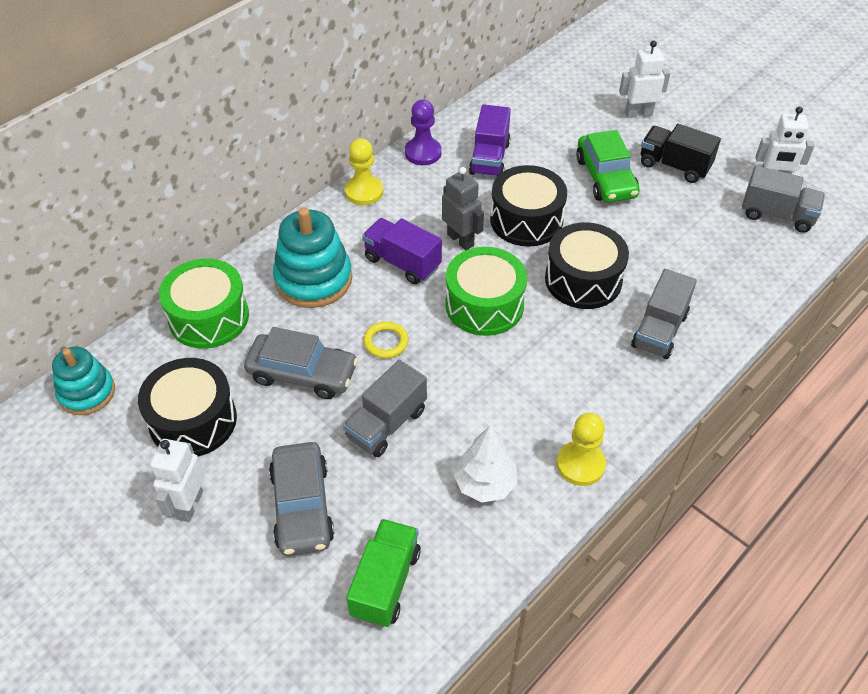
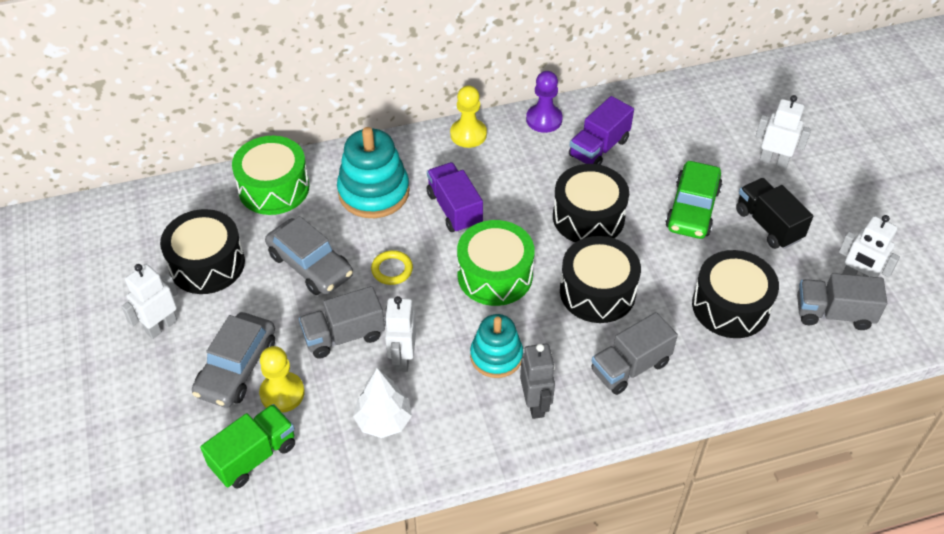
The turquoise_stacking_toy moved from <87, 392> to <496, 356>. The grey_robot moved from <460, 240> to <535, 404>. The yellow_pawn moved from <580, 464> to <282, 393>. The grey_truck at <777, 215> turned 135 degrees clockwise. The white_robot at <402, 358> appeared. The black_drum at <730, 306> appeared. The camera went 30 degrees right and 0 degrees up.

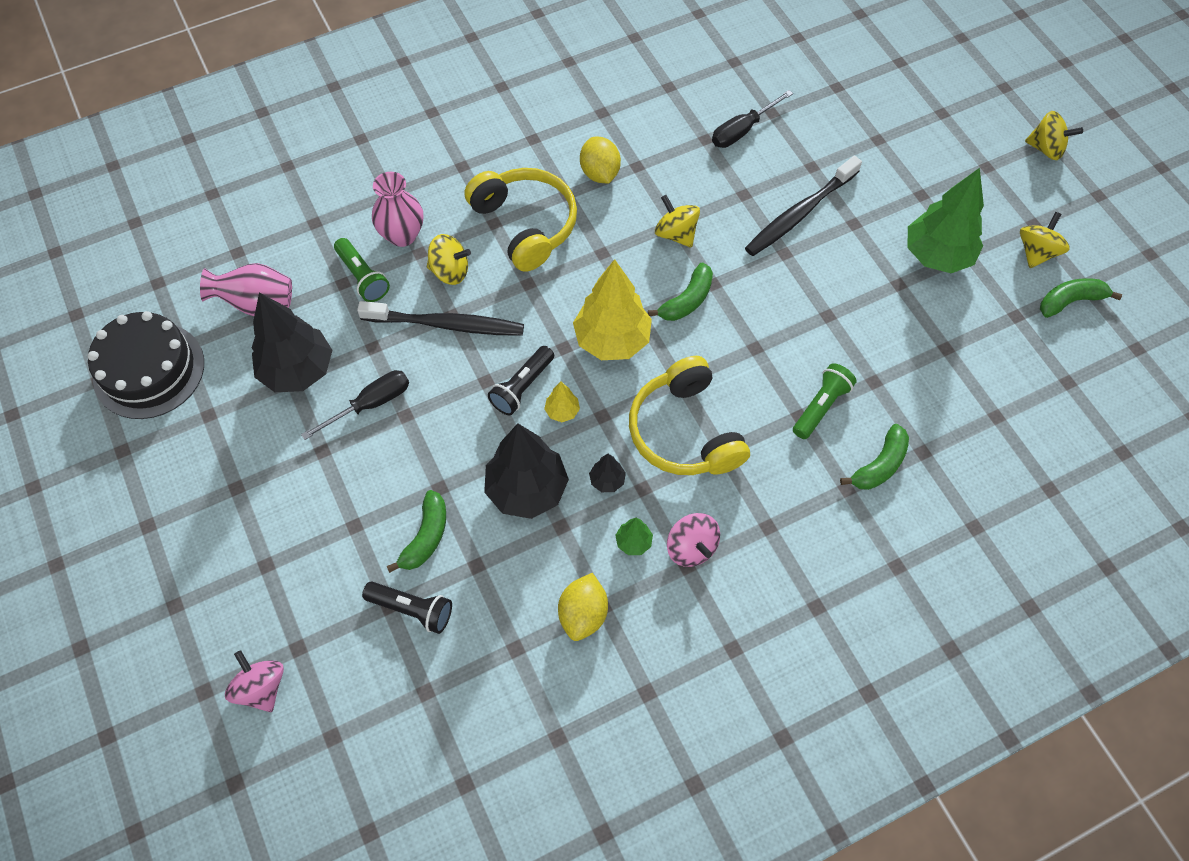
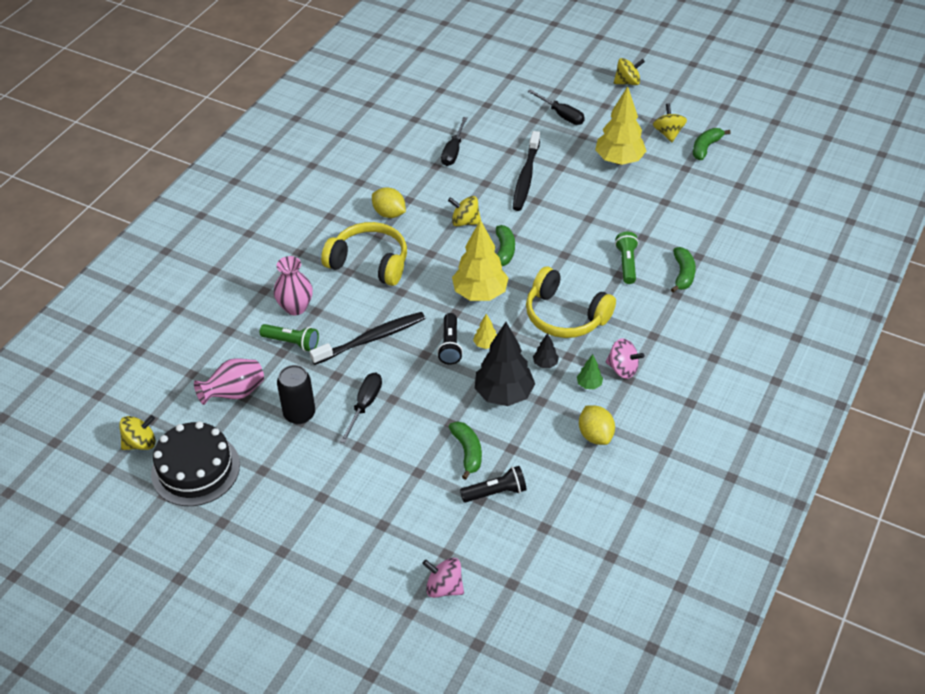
The black_tree at <298, 371> was replaced by the black_can at <299, 414>. The yellow_spinning_top moved from <450, 271> to <140, 443>. The green_tree at <937, 255> became the yellow_tree at <619, 160>. The black_screwdriver at <561, 115> appeared. The camera went 35 degrees left and 15 degrees down.

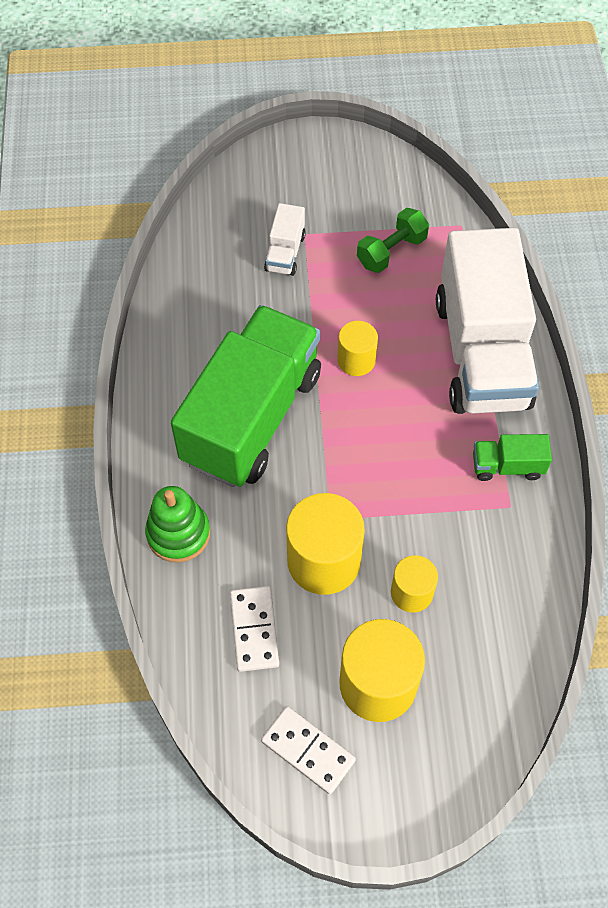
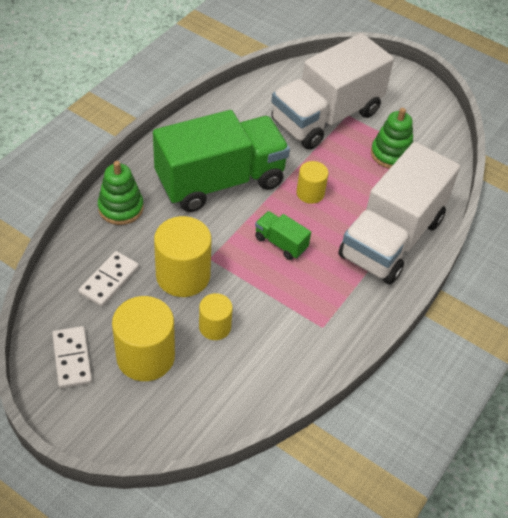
The white_truck at <285, 253> changed to 2.45 times the size. The green_dumbbell at <391, 251> was replaced by the green_stacking_toy at <391, 154>. The green_truck moved from <507, 466> to <280, 243>. The camera went 35 degrees right and 10 degrees down.

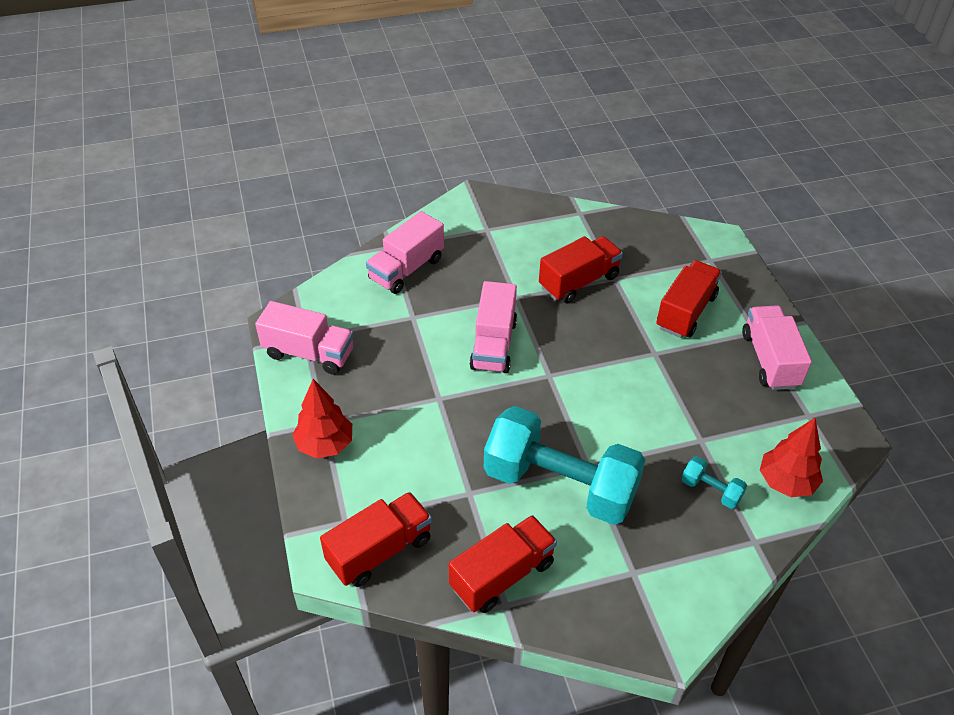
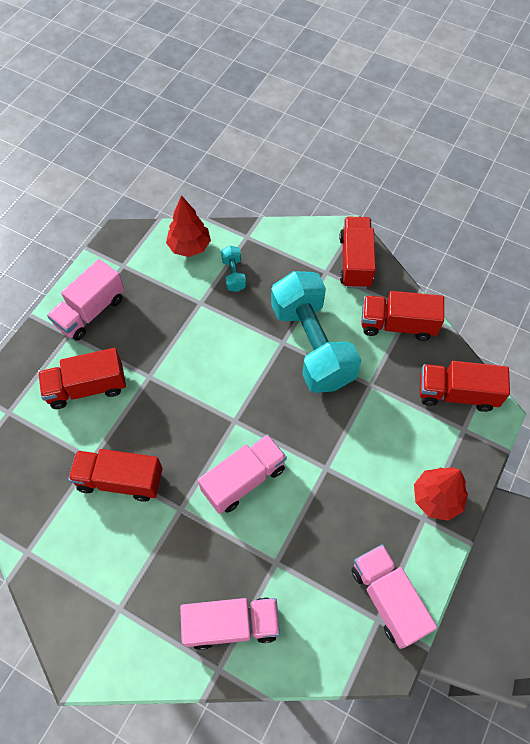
The red_truck at <355, 262> appeared. The camera went 135 degrees left and 15 degrees up.

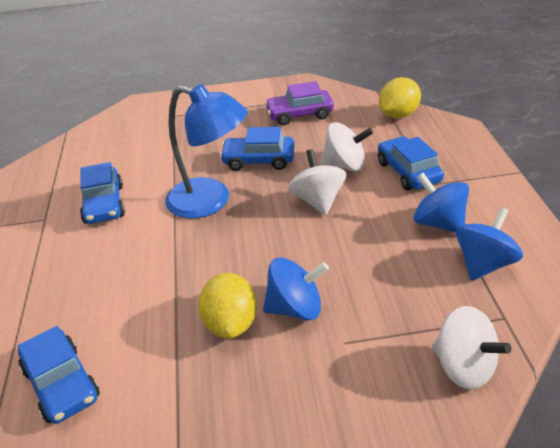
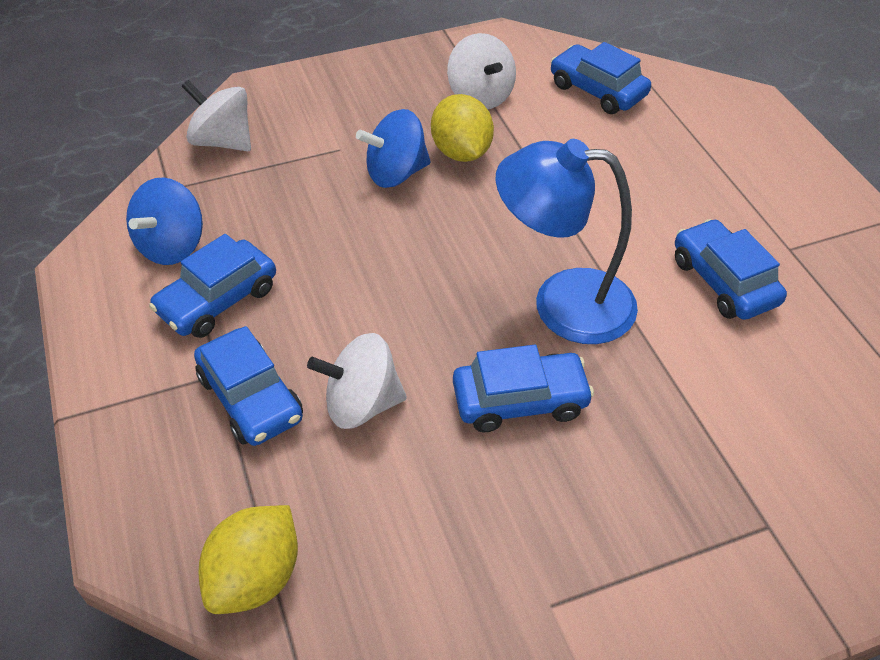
The purple_car at <299, 114> disappeared. The white_spinning_top moved from <318, 201> to <480, 96>. The blue_spinning_top at <438, 223> was replaced by the blue_car at <217, 300>. The camera went 165 degrees right and 10 degrees up.

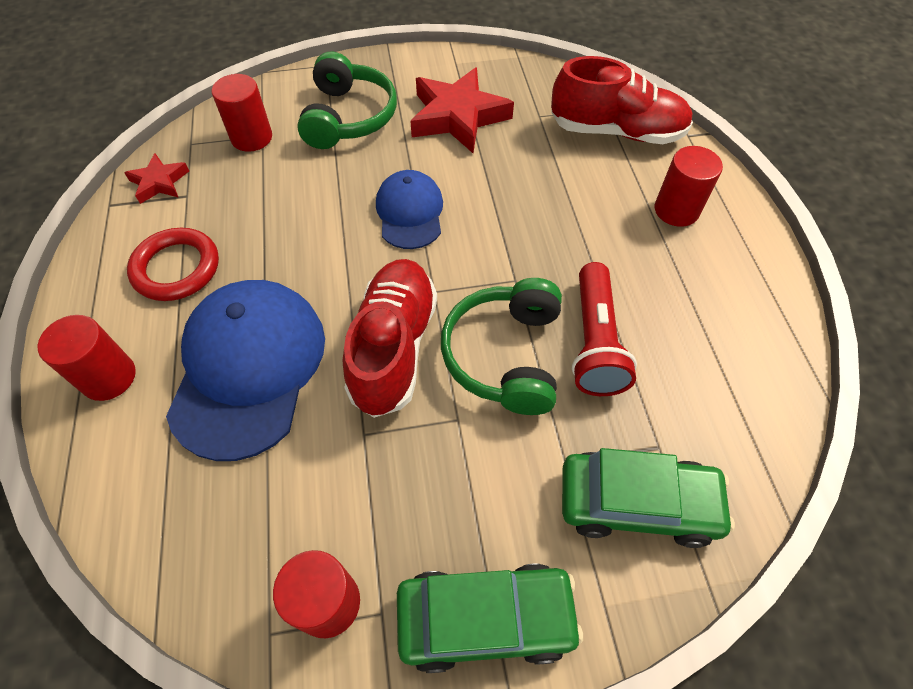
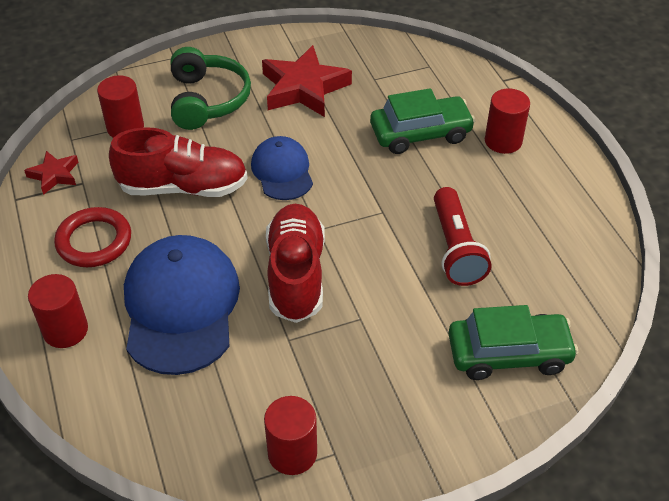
The green_car moved from <485, 618> to <420, 133>. The green_headphones at <505, 355> disappeared. The red_shoe moved from <616, 131> to <183, 187>. The camera went 10 degrees left and 10 degrees down.

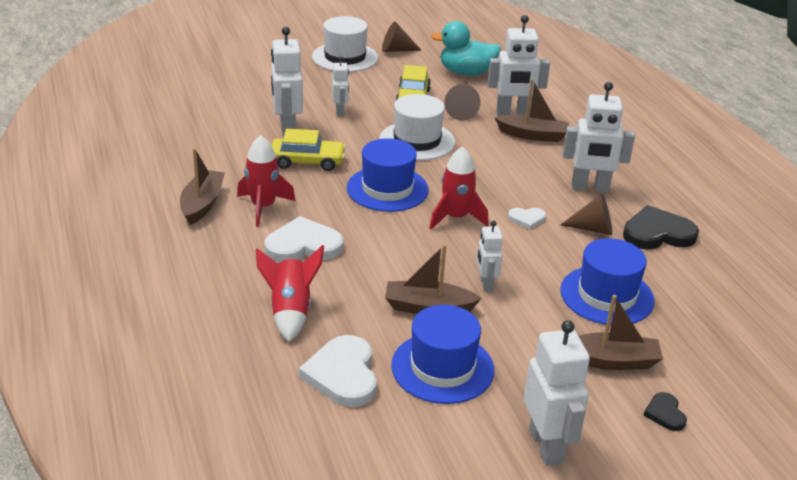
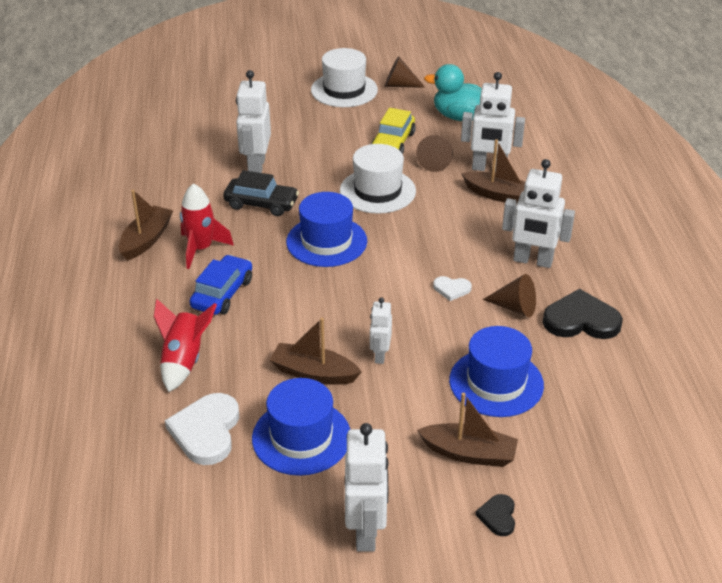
The white_heart at <303, 245> was replaced by the blue_car at <222, 293>. The yellow_car at <307, 161> became the black_car at <261, 204>. The white_robot at <340, 111> disappeared. The red_rocket at <455, 218> disappeared. The camera went 15 degrees right and 5 degrees up.

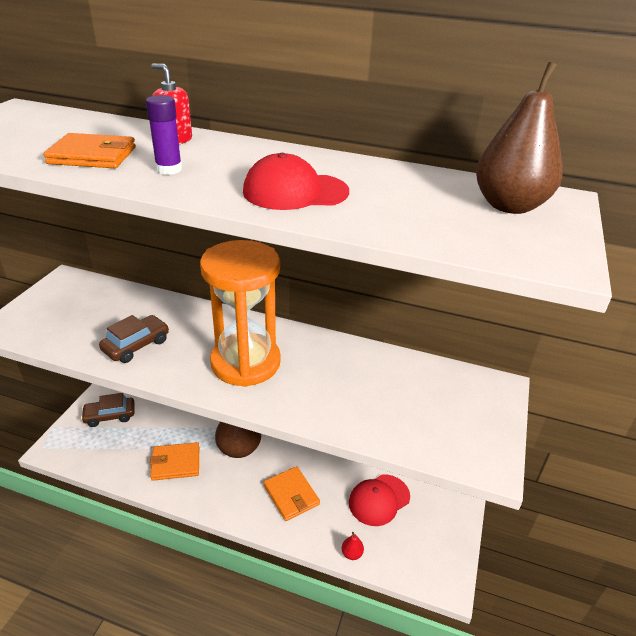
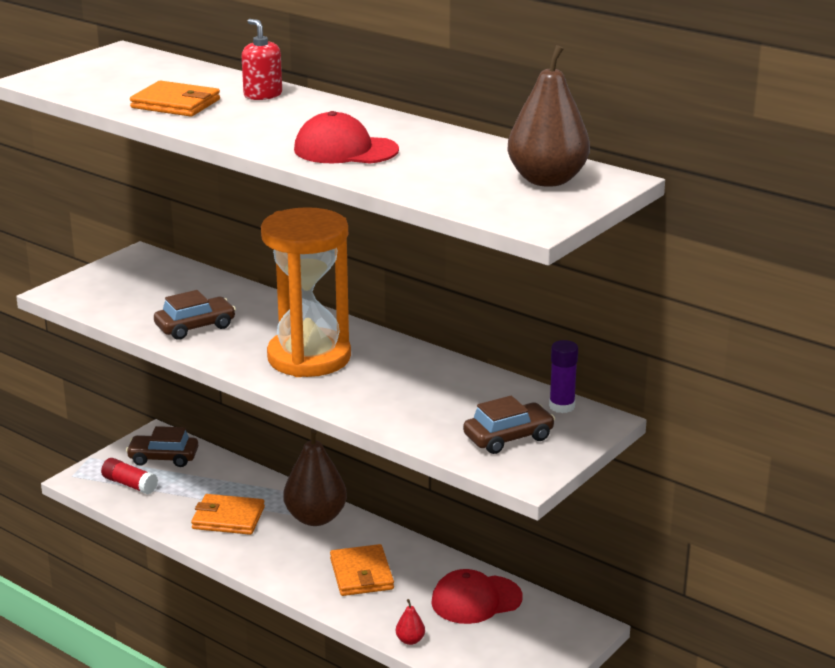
The purple_glue_stick moved from <169, 169> to <561, 406>. The red_glue_stick at <130, 484> appeared. The brown_car at <508, 437> appeared. The camera went 20 degrees right and 10 degrees down.

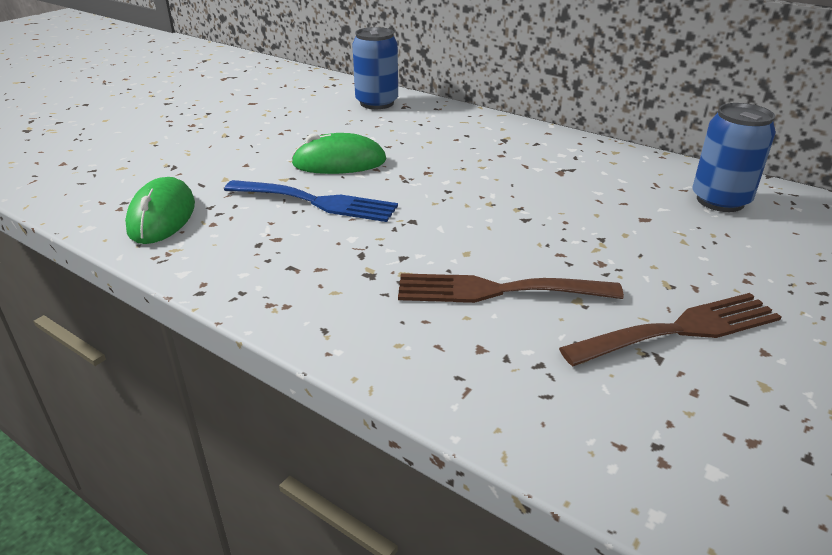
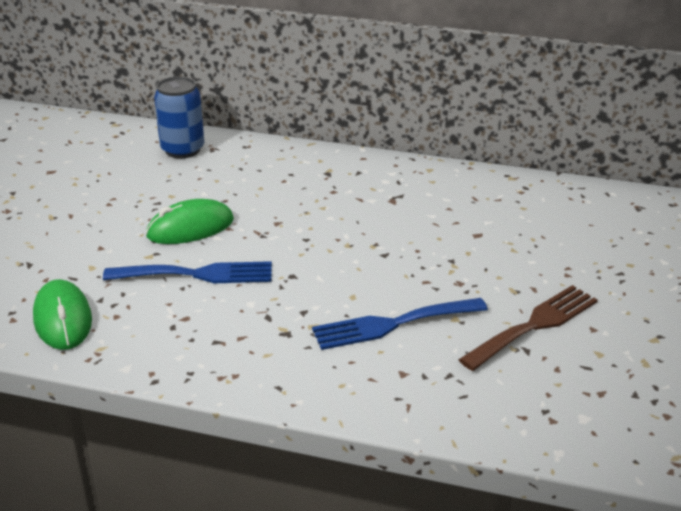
The brown_fork at <496, 290> became the blue_fork at <392, 324>. The blue_can at <720, 201> disappeared. The camera went 20 degrees left and 0 degrees up.

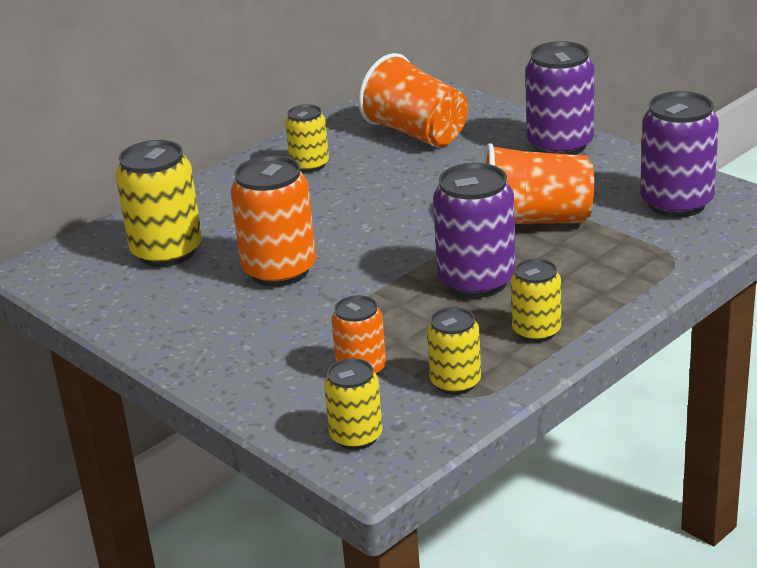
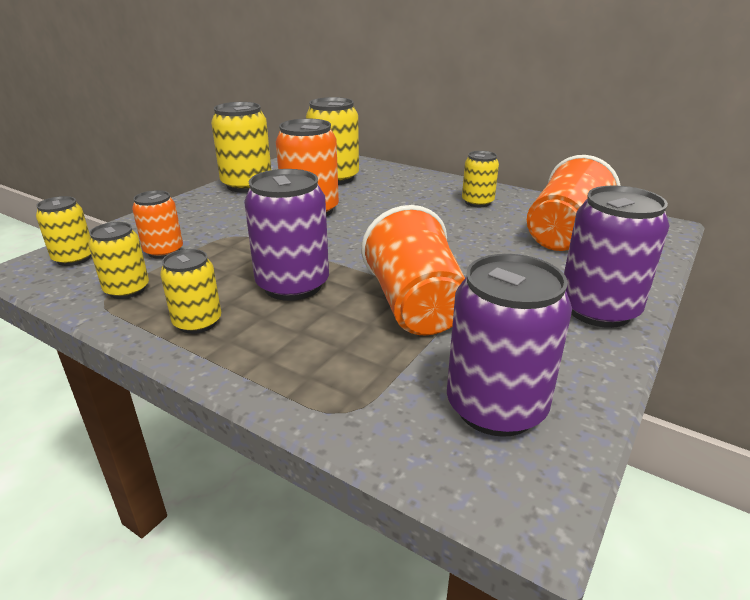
The yellow_can at <247, 185> appeared. The camera went 75 degrees right and 0 degrees up.

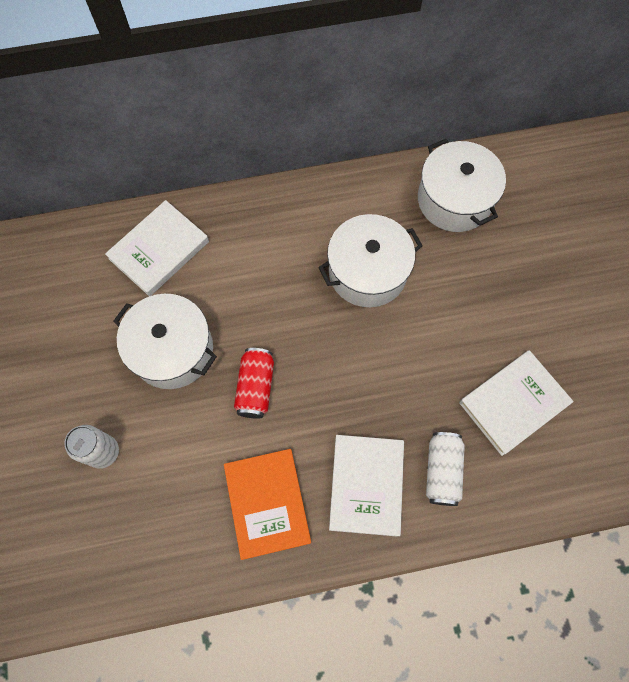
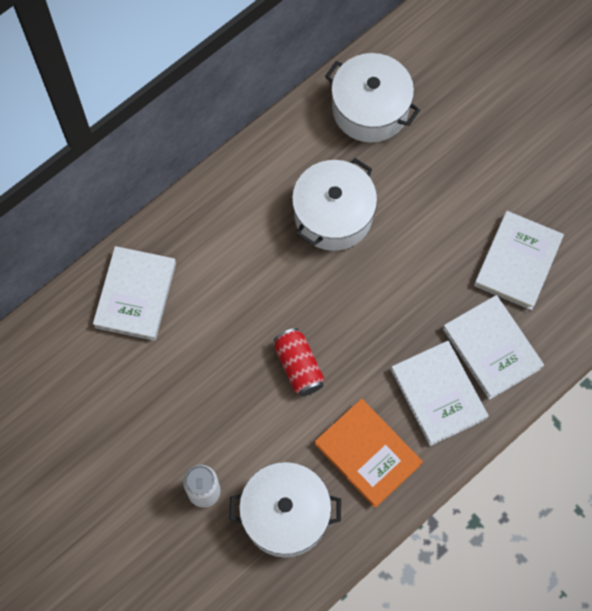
The white_pot moved from <172, 350> to <285, 515>. The white_can at <442, 471> was replaced by the white_book at <491, 348>. The camera went 30 degrees left and 0 degrees up.

